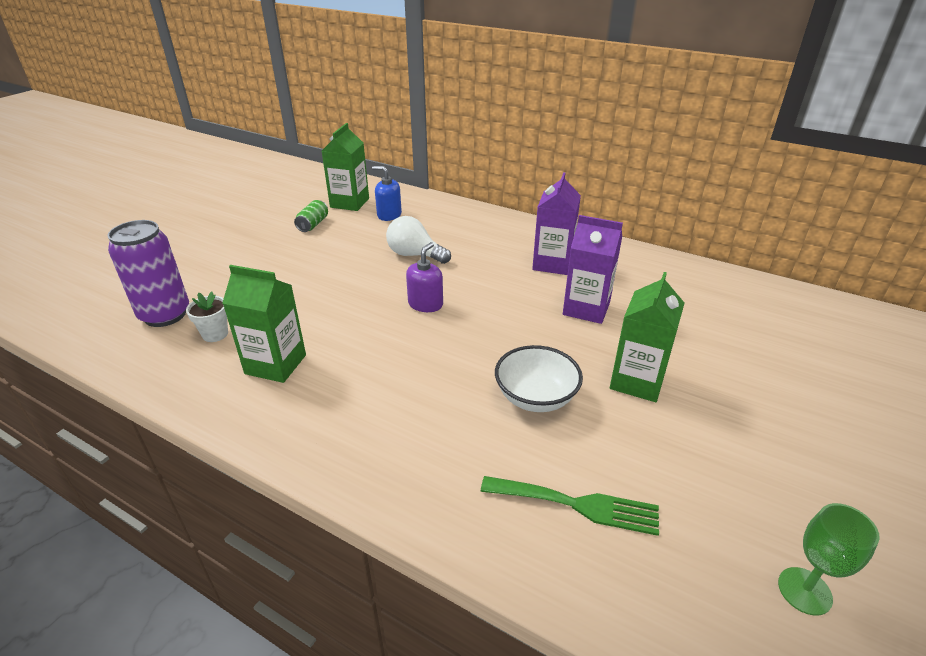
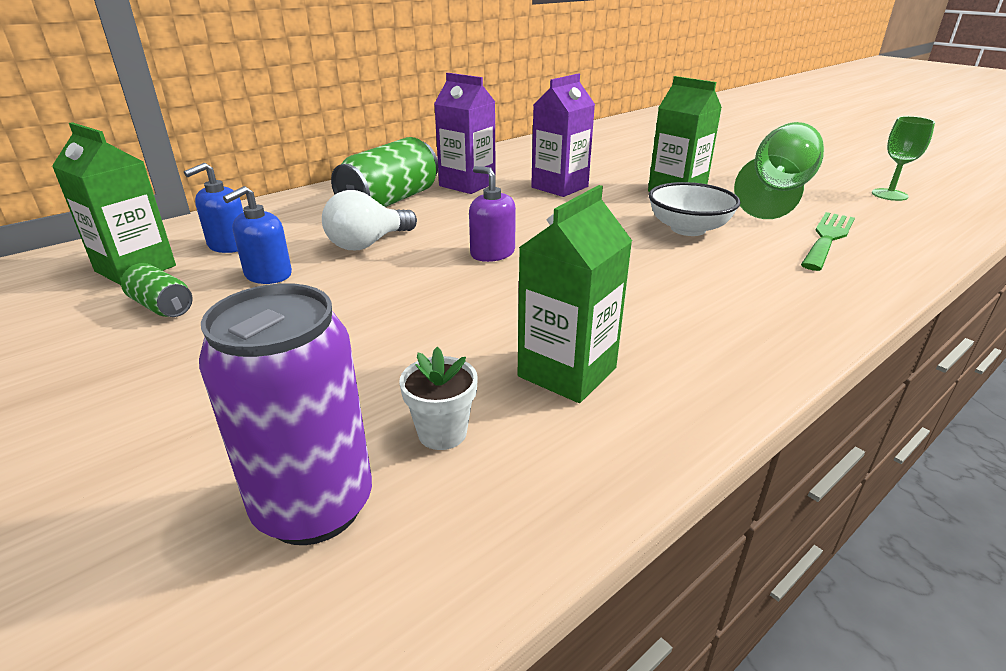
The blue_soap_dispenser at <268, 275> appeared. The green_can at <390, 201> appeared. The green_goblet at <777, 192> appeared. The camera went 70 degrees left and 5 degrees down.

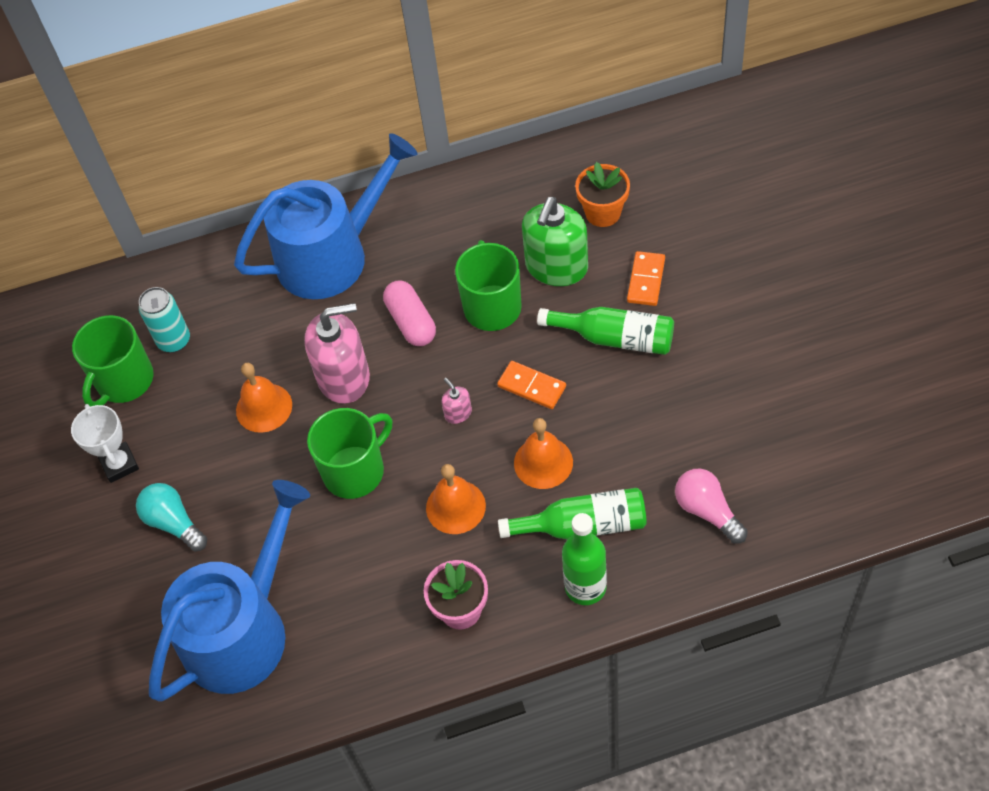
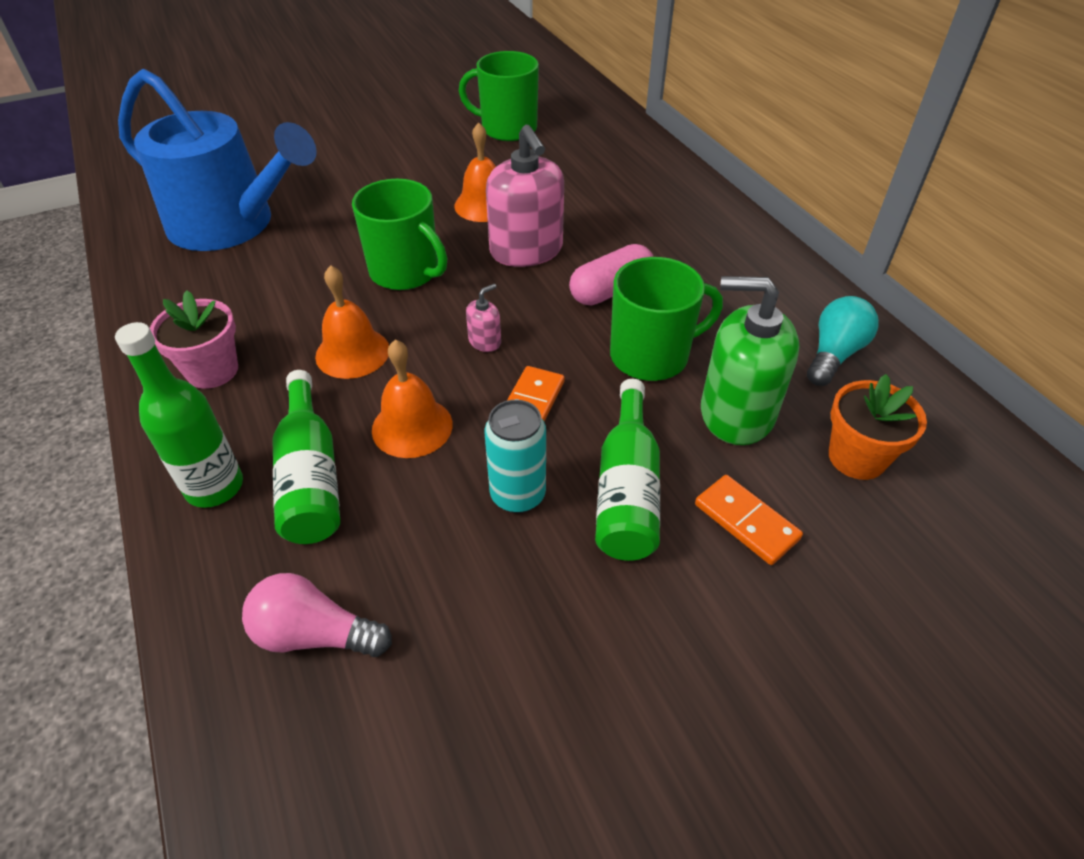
The white_trophy at <119, 464> disappeared. The turquoise_light_bulb moved from <174, 523> to <834, 354>. The turquoise_can moved from <174, 341> to <518, 495>. The blue_watering_can at <332, 255> disappeared. The orange_domino at <646, 280> turned 45 degrees clockwise. The pink_light_bulb at <707, 511> turned 120 degrees counterclockwise. The camera went 75 degrees right and 10 degrees down.

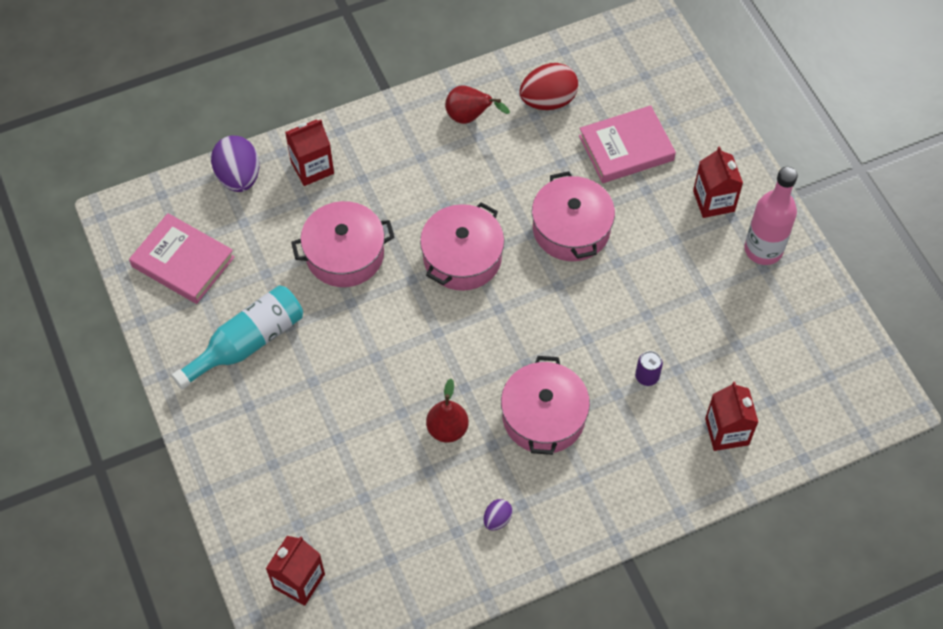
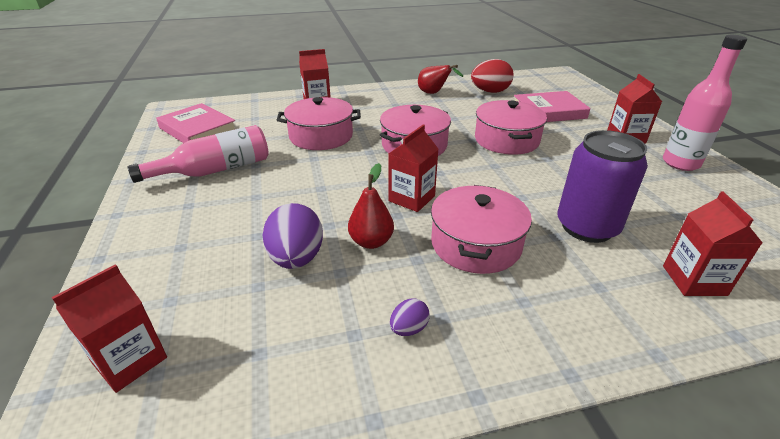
The turquoise_bottle at <247, 343> became the pink_bottle at <215, 170>. The purple_egg moved from <239, 177> to <296, 258>. The purple_can at <647, 376> changed to 2.42 times the size. The red_carton at <411, 198> appeared. The camera went 10 degrees right and 25 degrees down.

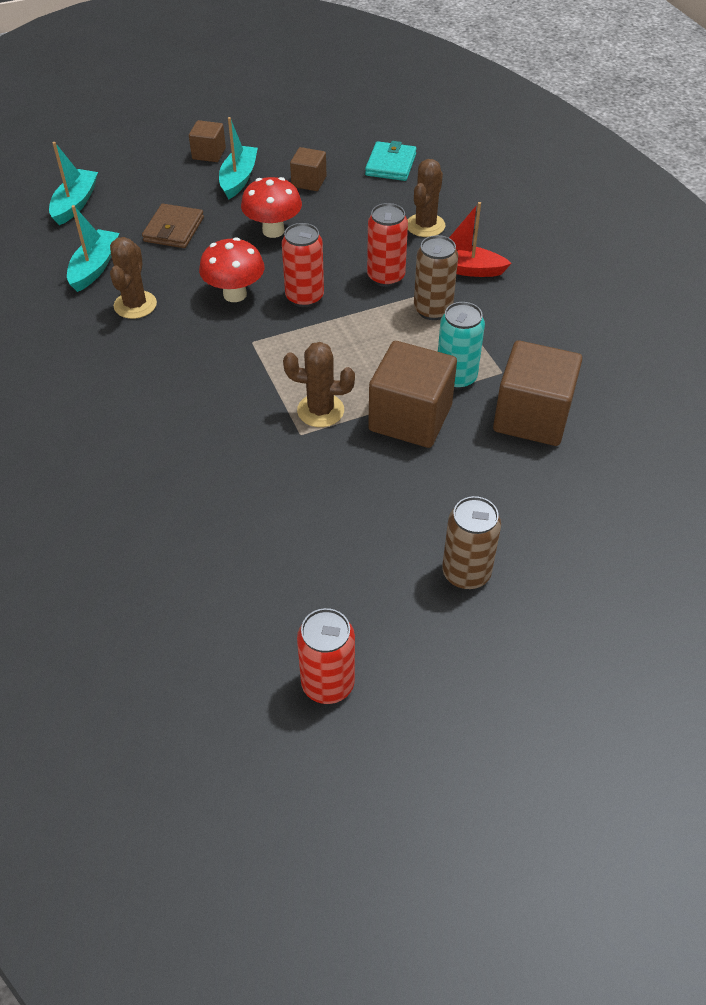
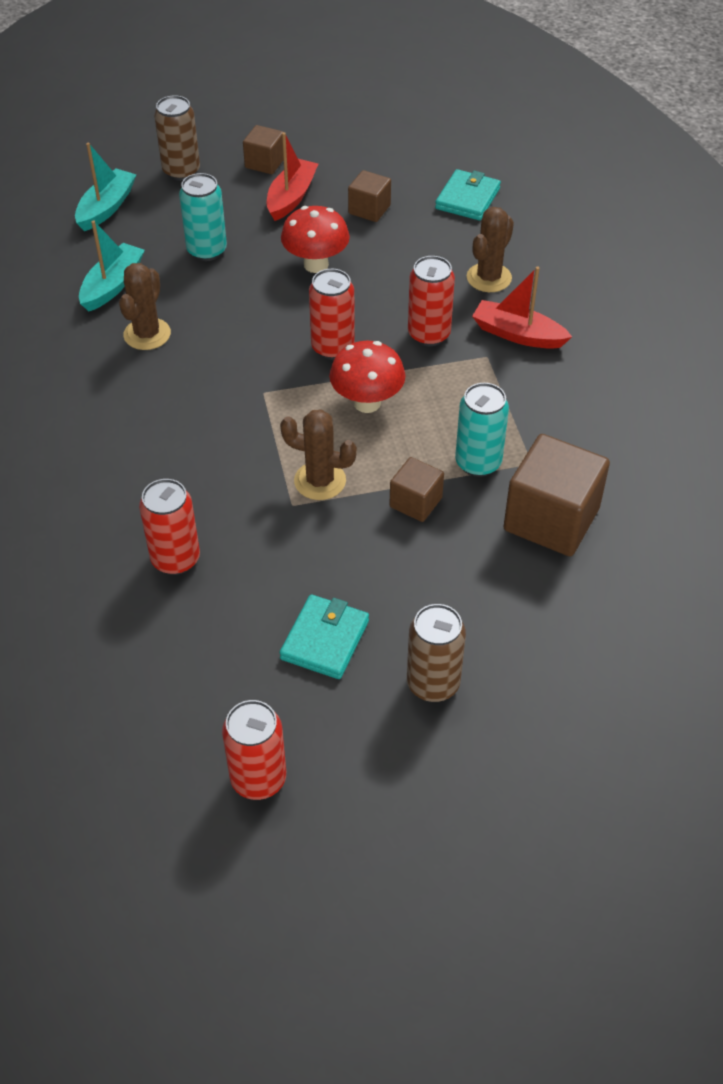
The brown_wallet at <174, 229> was replaced by the turquoise_can at <207, 250>. The red_mushroom moved from <235, 294> to <367, 403>. The turquoise_boat at <238, 179> became the red_boat at <291, 197>. The brown_cube at <410, 418> changed to 0.54 times the size. The brown_can moved from <432, 310> to <181, 171>. The red_can at <175, 559> appeared. The turquoise_wallet at <325, 640> appeared. The camera went 10 degrees right and 0 degrees up.

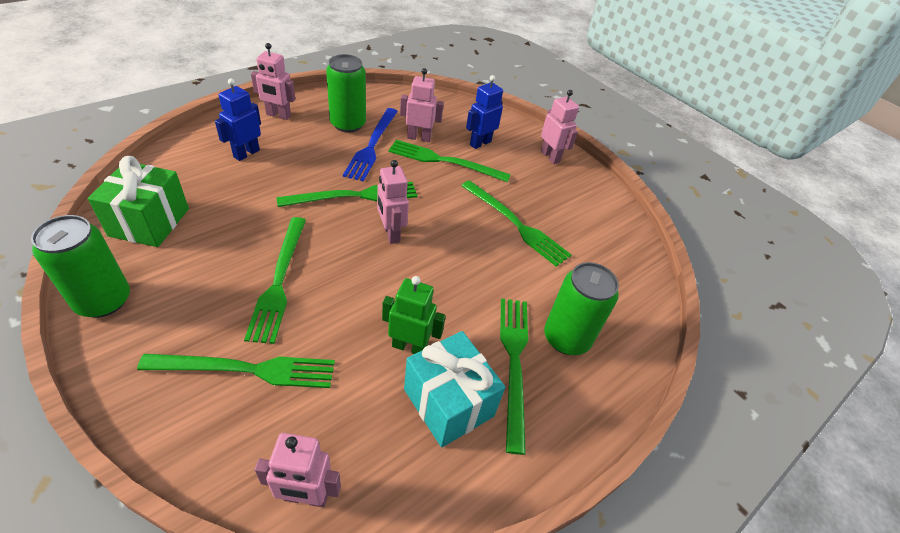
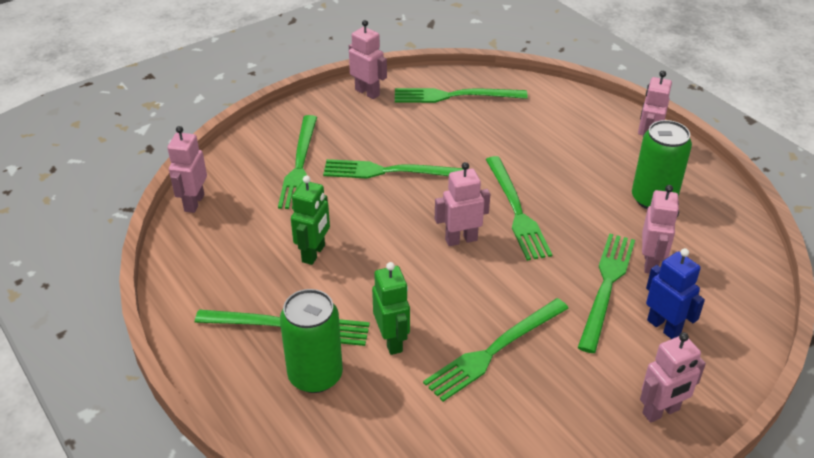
The green_can at <103, 301> was replaced by the pink_robot at <367, 92>. The green_gift at <149, 222> was replaced by the green_fork at <454, 96>. The blue_robot at <246, 153> disappeared. The blue_fork at <372, 146> disappeared. The turquoise_gift at <448, 402> disappeared. The green_robot at <392, 341> appeared. The camera went 100 degrees right and 5 degrees down.

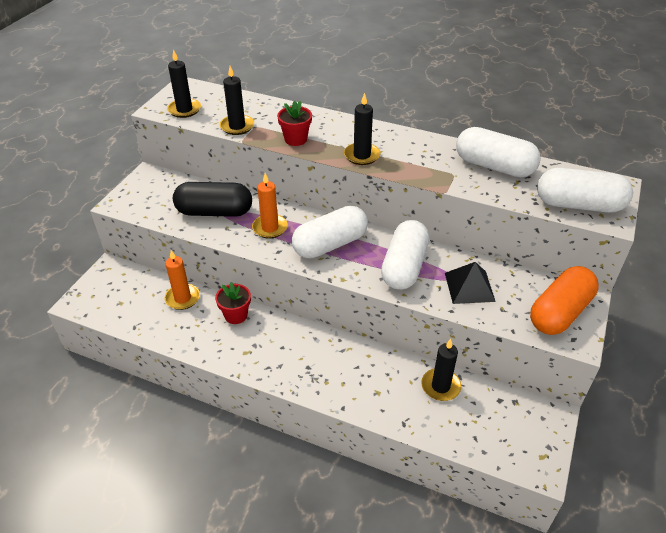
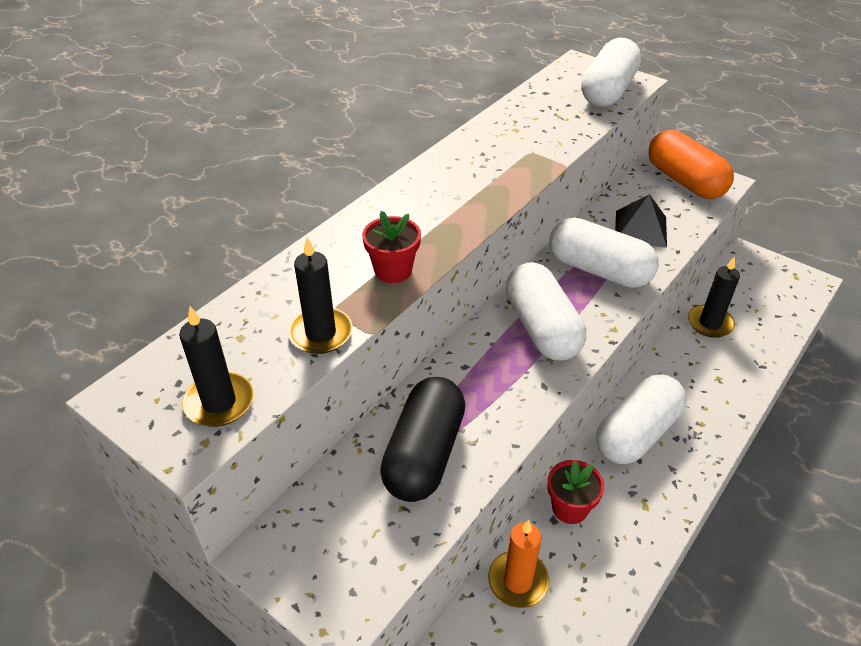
The orange_candle at <270, 228> disappeared. The black_candle at <362, 155> disappeared. The white_capsule moved from <494, 166> to <637, 433>. The camera went 75 degrees left and 0 degrees up.

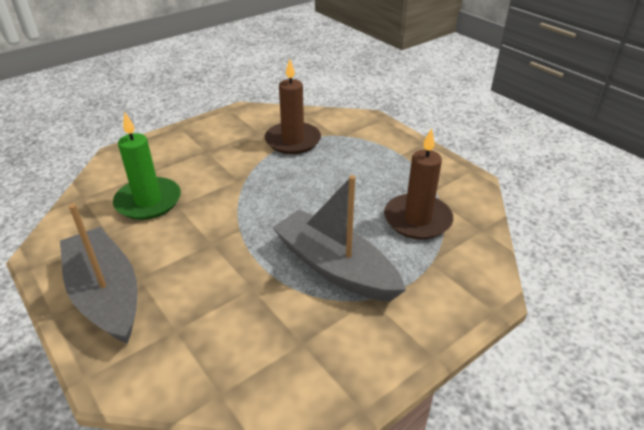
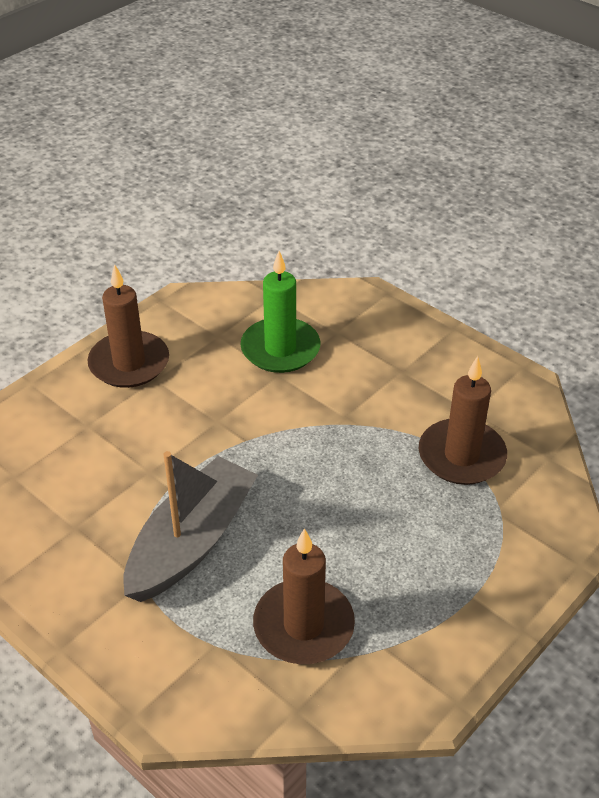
The grey_boat at <106, 294> was replaced by the brown_candle at <129, 363>. The camera went 80 degrees right and 5 degrees up.

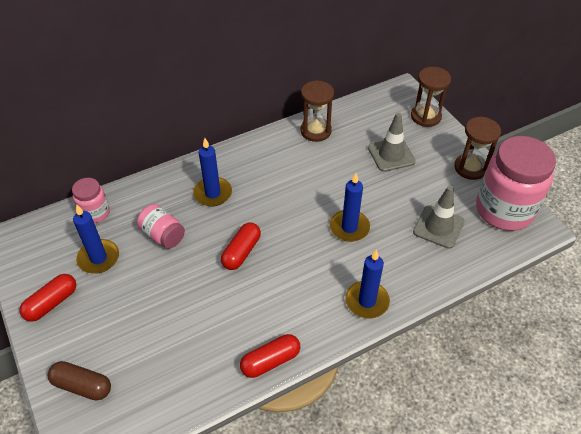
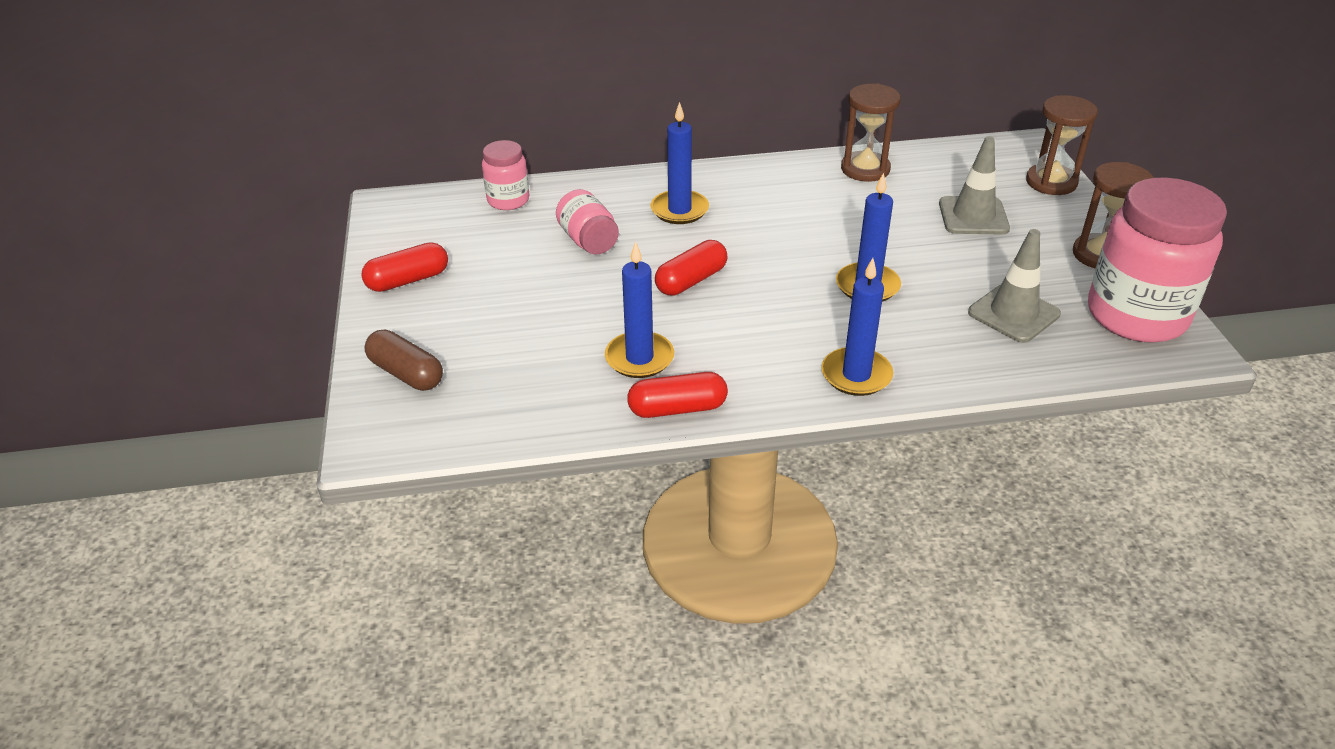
The blue_candle moved from <98, 258> to <639, 358>. The camera went 20 degrees right and 10 degrees down.

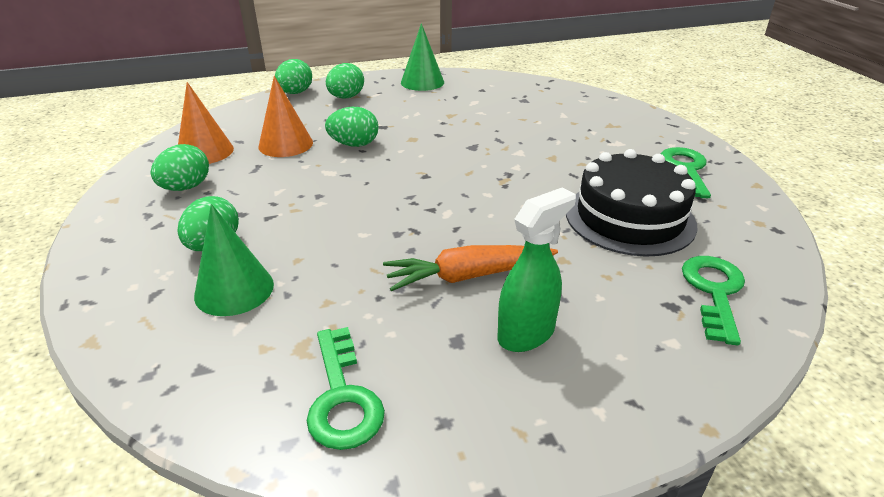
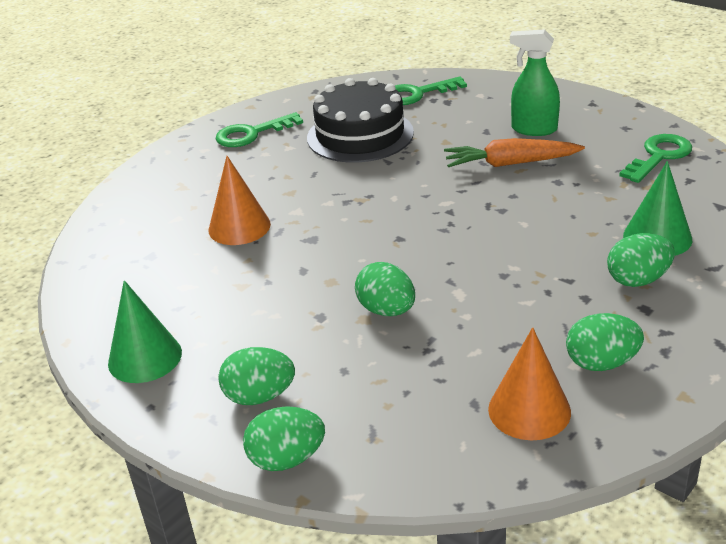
The orange_cone moved from <285, 144> to <239, 227>. The orange_carrot at <468, 276> turned 135 degrees clockwise. The camera went 120 degrees left and 0 degrees up.

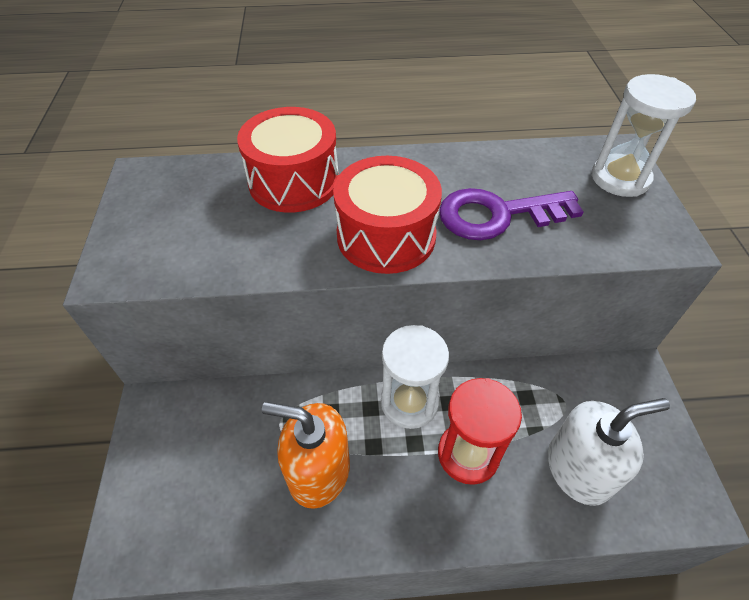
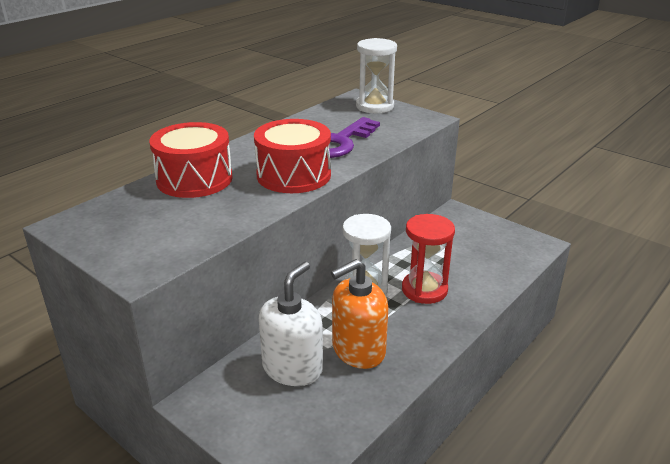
The white_soap_dispenser moved from <578, 469> to <292, 368>. The camera went 45 degrees left and 20 degrees down.

